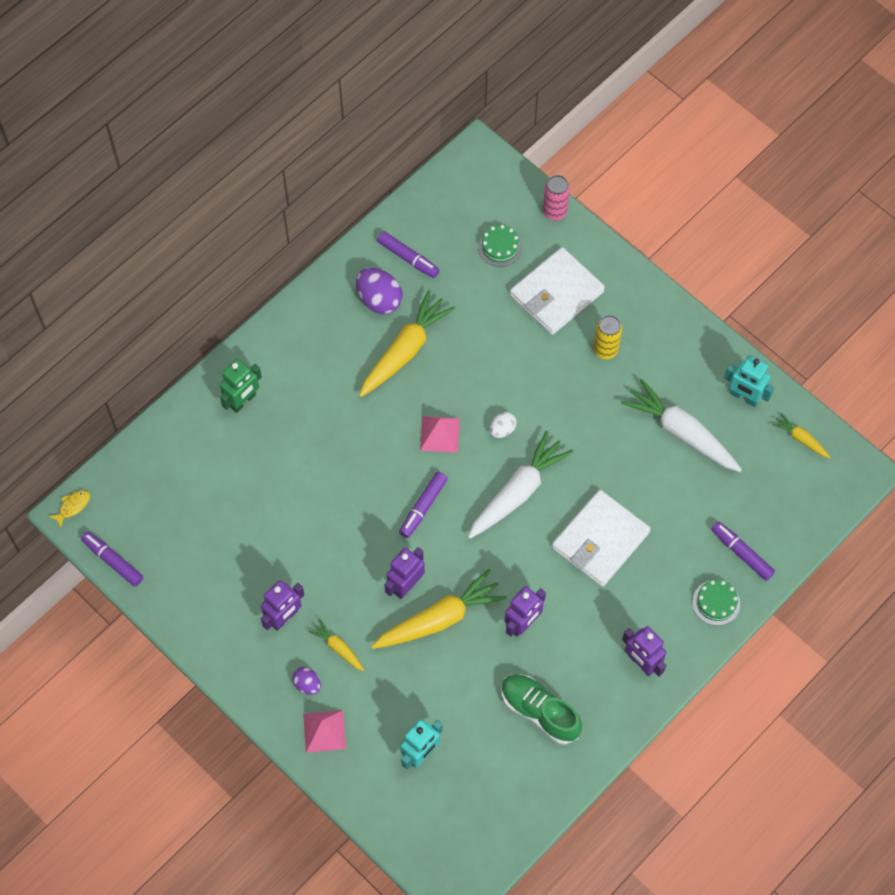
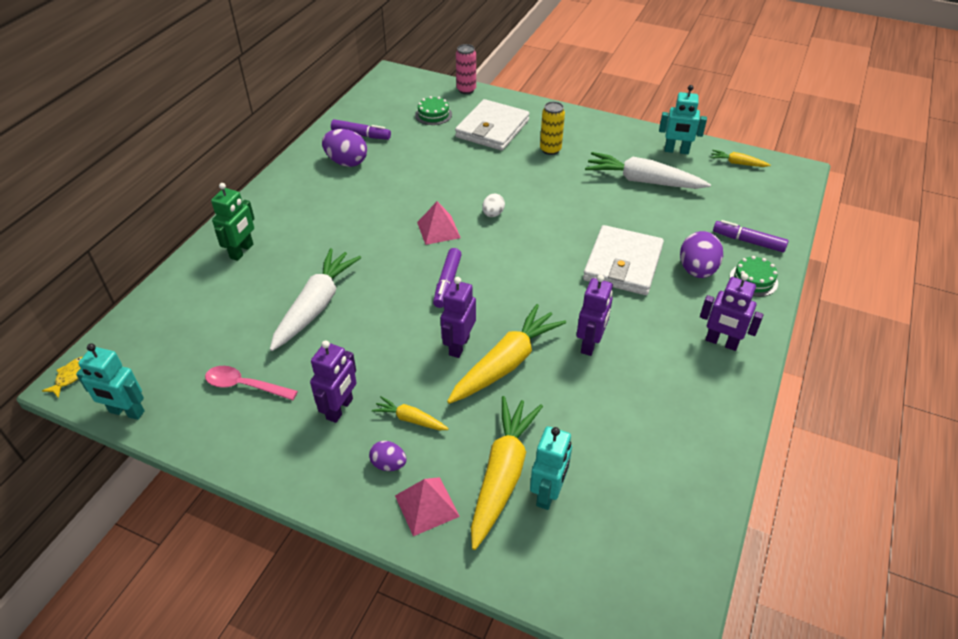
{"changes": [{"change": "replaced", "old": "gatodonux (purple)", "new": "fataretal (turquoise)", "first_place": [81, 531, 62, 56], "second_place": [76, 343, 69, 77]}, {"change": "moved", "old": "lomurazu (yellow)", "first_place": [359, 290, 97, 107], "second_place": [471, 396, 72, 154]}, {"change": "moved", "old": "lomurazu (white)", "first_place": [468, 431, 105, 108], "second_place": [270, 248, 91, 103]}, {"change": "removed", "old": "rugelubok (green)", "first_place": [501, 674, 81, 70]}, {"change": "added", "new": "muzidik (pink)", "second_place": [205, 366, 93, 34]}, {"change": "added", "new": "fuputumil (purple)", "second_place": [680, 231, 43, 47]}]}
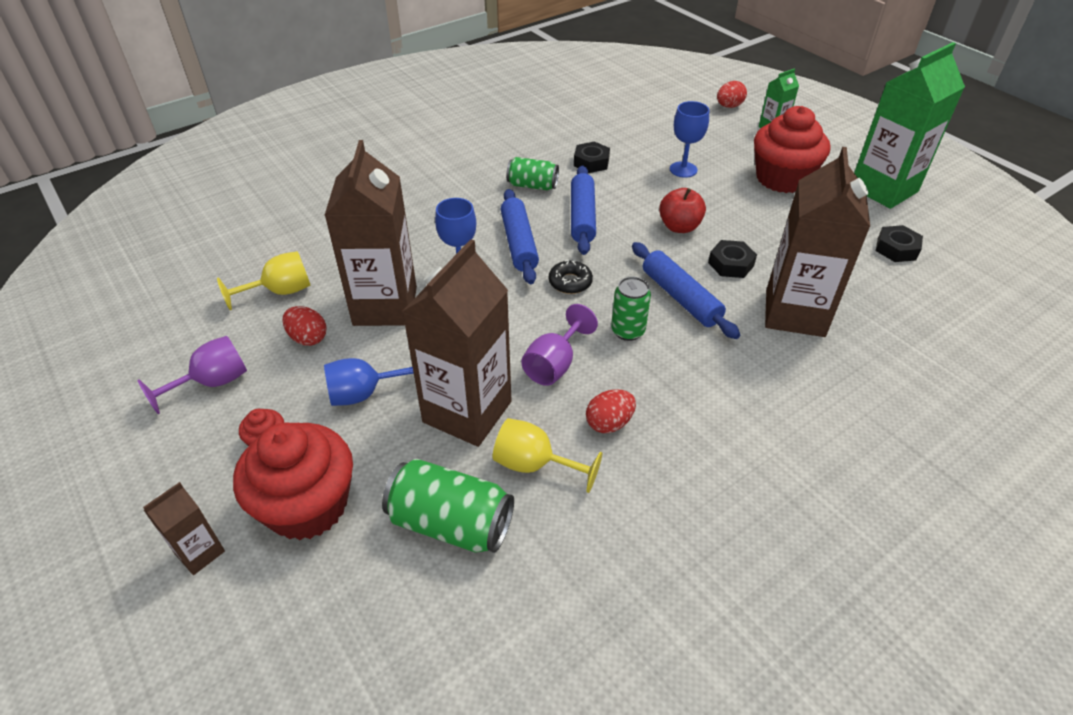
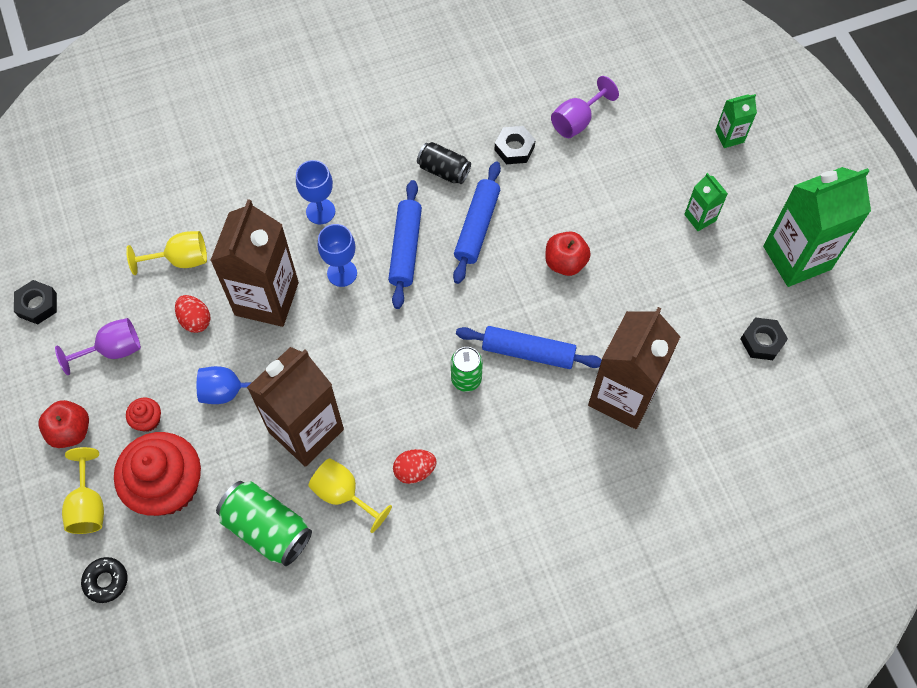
{"changes": [{"change": "replaced", "old": "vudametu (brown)", "new": "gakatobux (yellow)", "first_place": [143, 482, 82, 93], "second_place": [62, 447, 42, 87]}, {"change": "recoloured", "old": "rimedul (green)", "new": "rimedul (black)", "first_place": [506, 157, 53, 34], "second_place": [417, 142, 54, 42]}, {"change": "moved", "old": "gakatobux (purple)", "first_place": [521, 304, 77, 82], "second_place": [551, 76, 68, 62]}, {"change": "moved", "old": "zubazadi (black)", "first_place": [549, 260, 44, 34], "second_place": [81, 557, 46, 46]}, {"change": "turned", "old": "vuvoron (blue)", "first_place": [632, 242, 108, 97], "second_place": [456, 326, 146, 43], "degrees": -60}, {"change": "moved", "old": "gakatobux (blue)", "first_place": [670, 101, 39, 77], "second_place": [296, 160, 39, 64]}, {"change": "moved", "old": "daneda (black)", "first_place": [708, 240, 49, 38], "second_place": [14, 280, 43, 45]}, {"change": "removed", "old": "fuputumil (red)", "first_place": [717, 81, 30, 27]}, {"change": "replaced", "old": "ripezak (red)", "new": "vudametu (green)", "first_place": [754, 106, 76, 87], "second_place": [684, 173, 44, 58]}, {"change": "added", "new": "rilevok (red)", "second_place": [38, 400, 51, 48]}]}
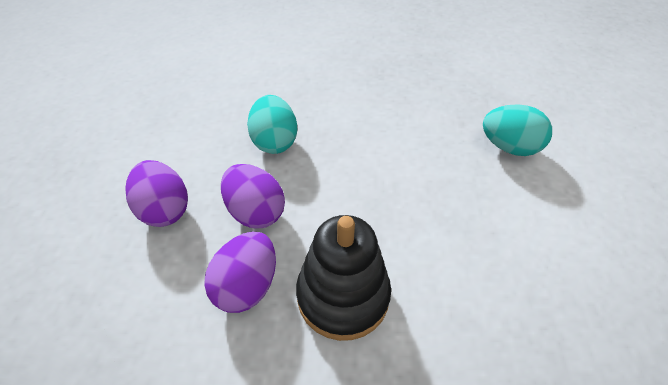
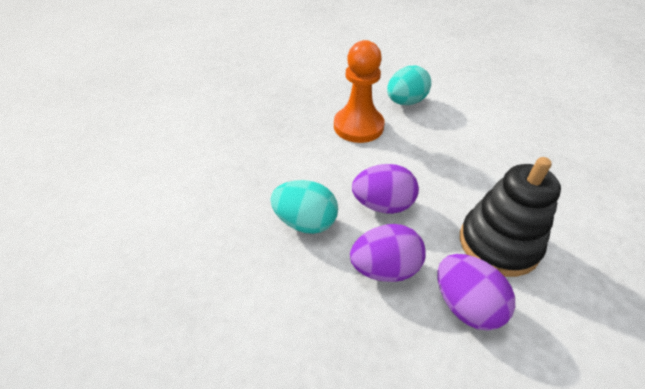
{"changes": [{"change": "moved", "old": "fuputumil (purple)", "first_place": [125, 160, 63, 67], "second_place": [352, 164, 67, 50]}, {"change": "added", "new": "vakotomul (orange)", "second_place": [334, 40, 51, 103]}]}
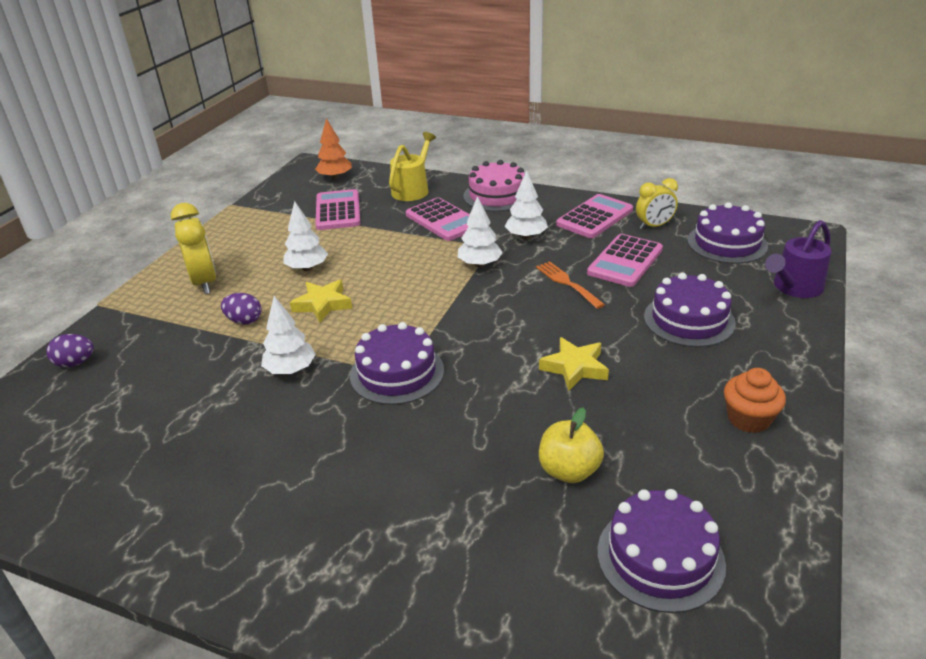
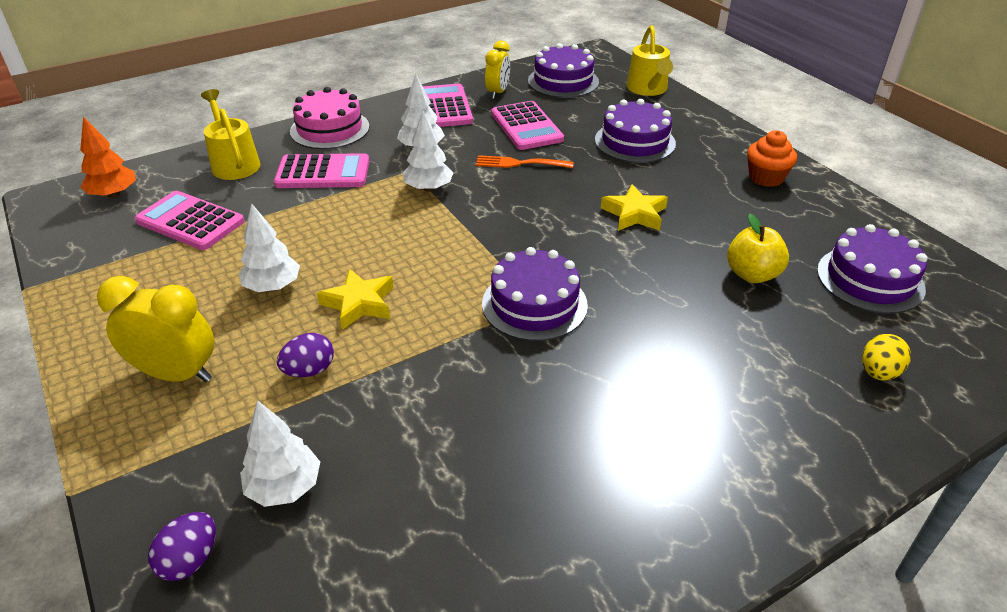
{"changes": [{"change": "moved", "old": "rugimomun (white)", "first_place": [261, 296, 55, 78], "second_place": [240, 401, 80, 106]}, {"change": "recoloured", "old": "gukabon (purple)", "new": "gukabon (yellow)", "first_place": [765, 220, 66, 78], "second_place": [627, 25, 46, 71]}, {"change": "added", "new": "fuputumil (yellow)", "second_place": [862, 334, 49, 46]}]}
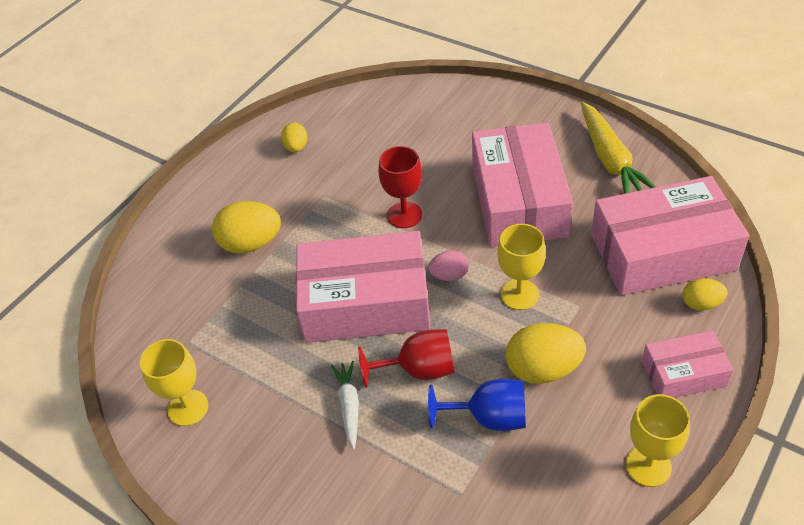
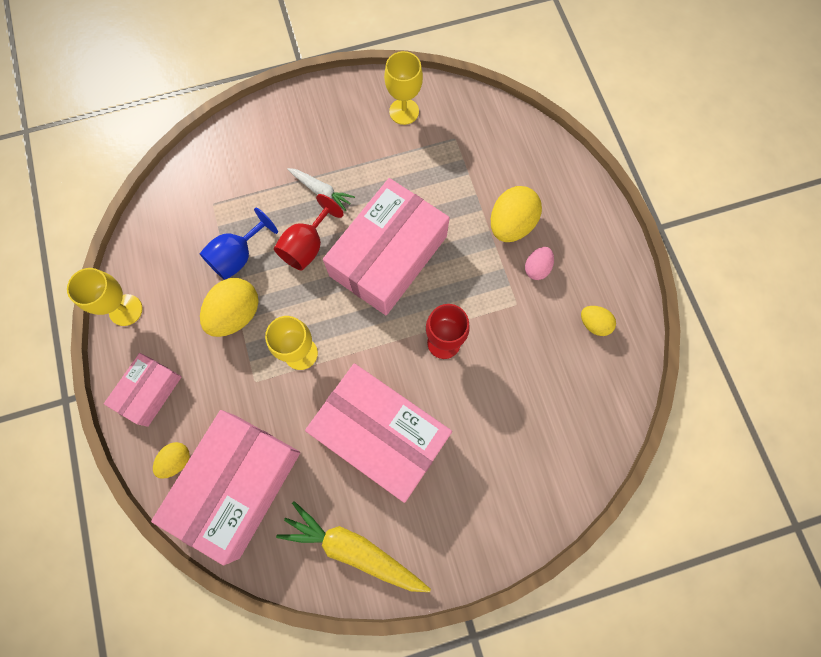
{"changes": [{"change": "moved", "old": "fuputumil (pink)", "first_place": [428, 250, 41, 31], "second_place": [525, 247, 29, 33]}]}
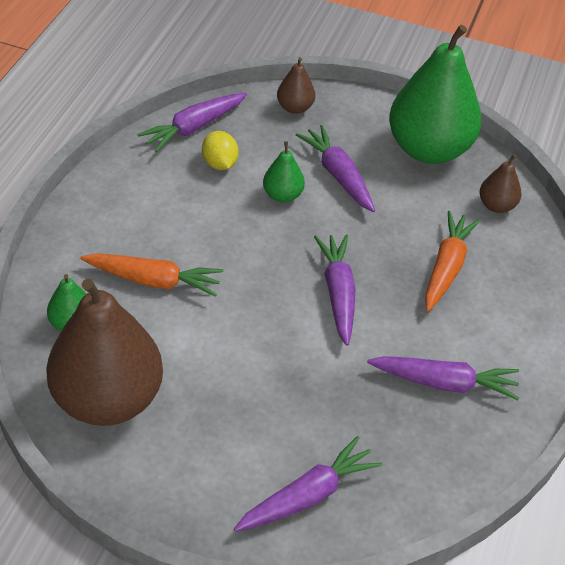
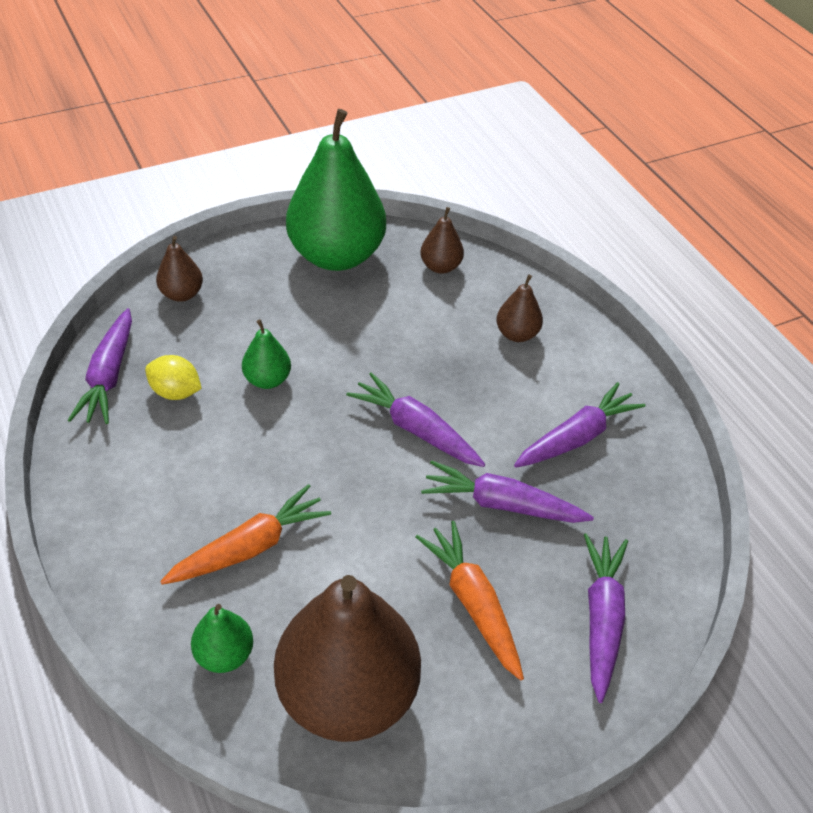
{"changes": [{"change": "moved", "old": "lomurazu (purple)", "first_place": [296, 125, 79, 87], "second_place": [421, 460, 173, 63]}, {"change": "moved", "old": "lomurazu (orange)", "first_place": [425, 210, 55, 102], "second_place": [416, 521, 108, 160]}, {"change": "added", "new": "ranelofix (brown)", "second_place": [496, 275, 47, 67]}]}
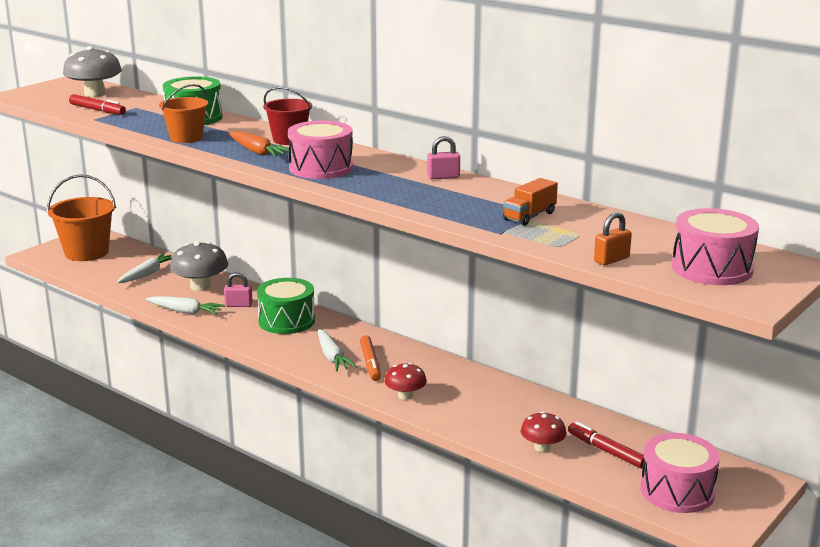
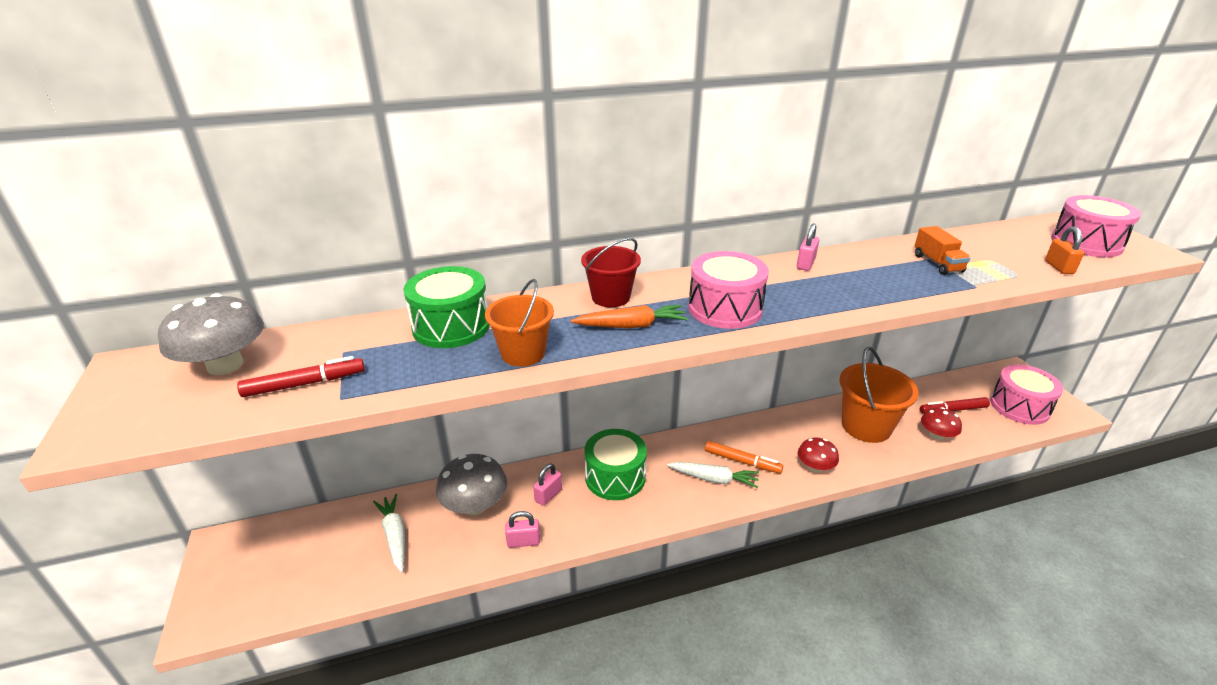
{"changes": [{"change": "moved", "old": "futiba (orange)", "first_place": [47, 174, 69, 87], "second_place": [839, 347, 79, 96]}, {"change": "replaced", "old": "lomurazu (white)", "new": "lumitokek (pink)", "first_place": [146, 296, 79, 19], "second_place": [505, 511, 35, 37]}]}
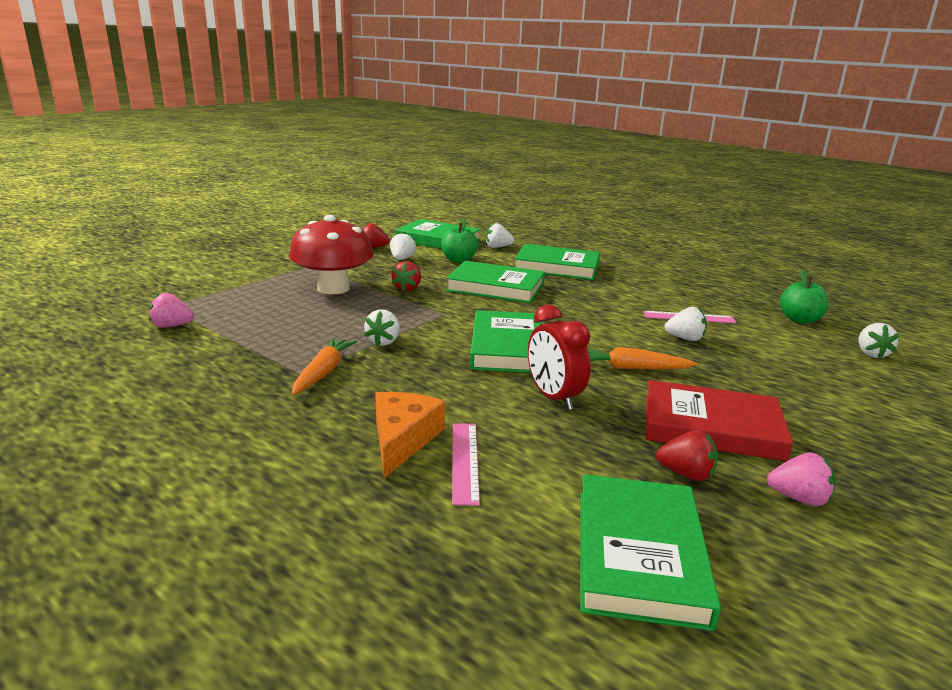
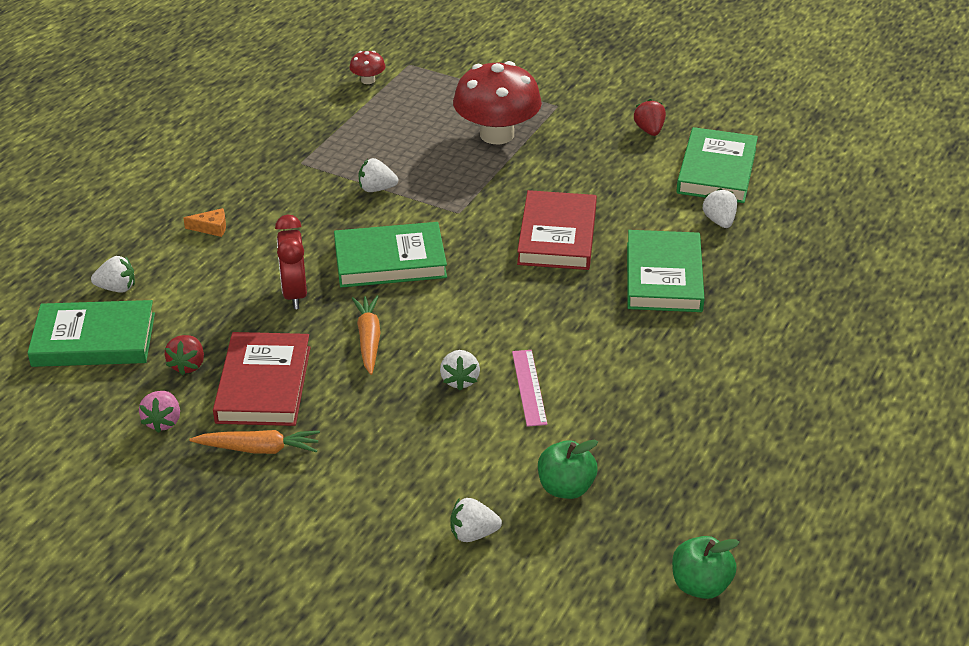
{"changes": [{"change": "replaced", "old": "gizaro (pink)", "new": "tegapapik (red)", "first_place": [149, 293, 45, 35], "second_place": [349, 51, 37, 33]}, {"change": "moved", "old": "lomurazu (orange)", "first_place": [292, 338, 65, 57], "second_place": [190, 430, 130, 24]}, {"change": "resized", "old": "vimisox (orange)", "first_place": [375, 392, 70, 86], "second_place": [183, 208, 43, 29], "factor": 0.54}, {"change": "moved", "old": "gizaro (white)", "first_place": [390, 232, 26, 28], "second_place": [91, 256, 44, 37]}, {"change": "removed", "old": "gizaro (red)", "first_place": [391, 261, 30, 30]}, {"change": "moved", "old": "rilevok (green)", "first_place": [441, 218, 37, 45], "second_place": [672, 536, 67, 63]}, {"change": "recoloured", "old": "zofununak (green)", "new": "zofununak (red)", "first_place": [446, 261, 99, 42], "second_place": [517, 190, 80, 80]}, {"change": "removed", "old": "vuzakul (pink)", "first_place": [452, 423, 28, 82]}, {"change": "turned", "old": "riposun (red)", "first_place": [528, 305, 62, 105], "second_place": [275, 215, 32, 94], "degrees": -60}]}
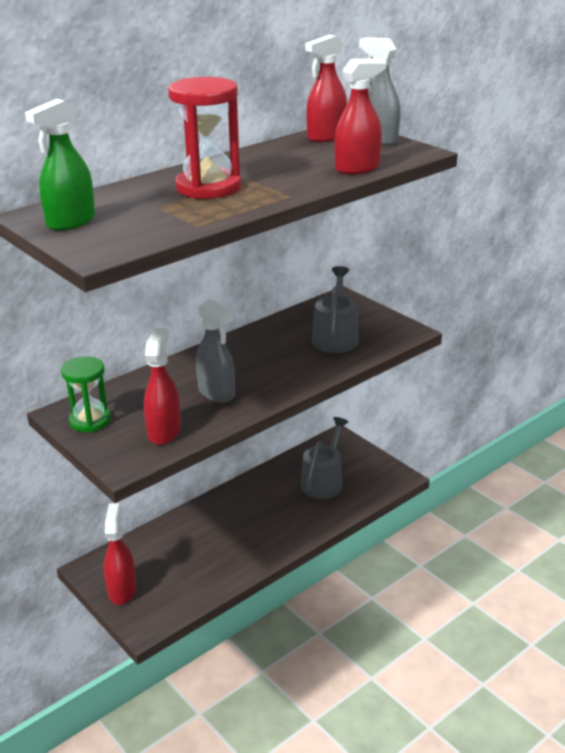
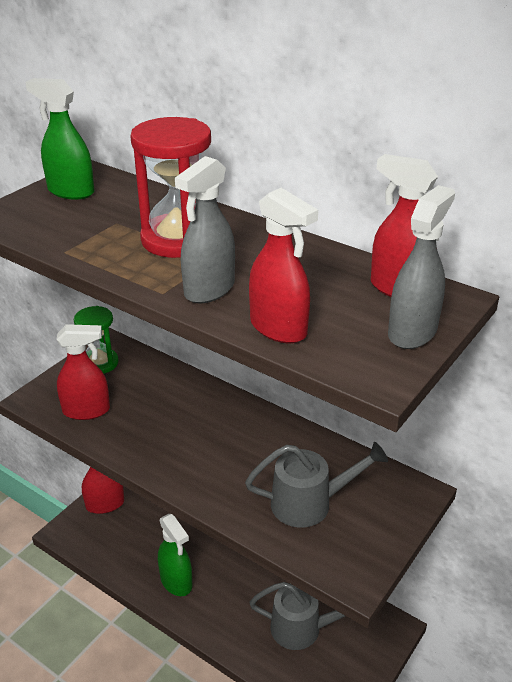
{"changes": [{"change": "moved", "old": "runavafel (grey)", "first_place": [196, 299, 39, 104], "second_place": [175, 156, 60, 148]}, {"change": "added", "new": "runavafel (green)", "second_place": [158, 514, 34, 82]}]}
